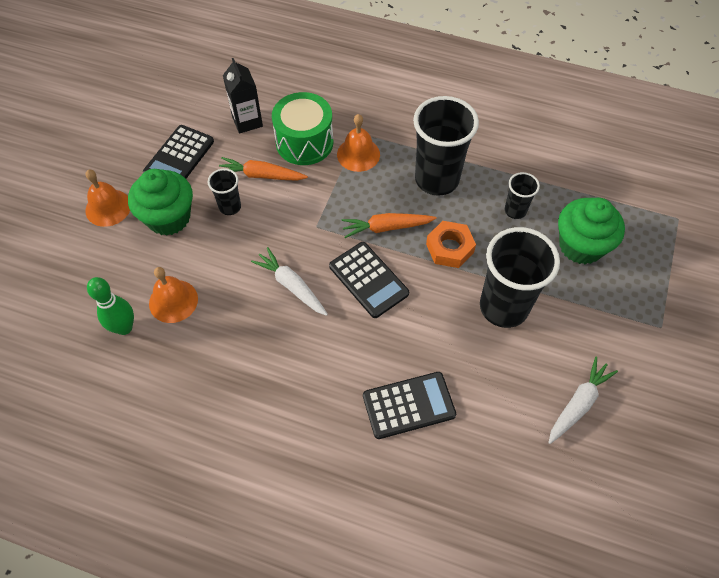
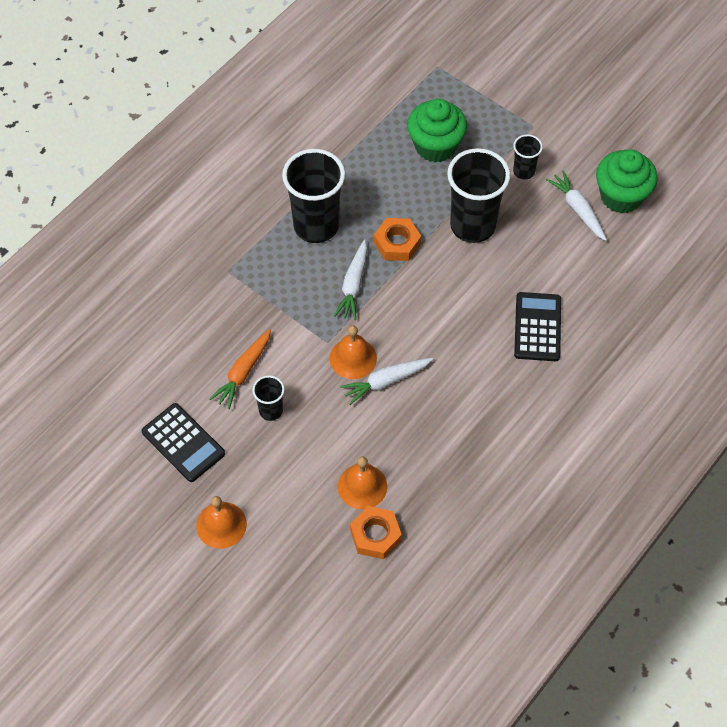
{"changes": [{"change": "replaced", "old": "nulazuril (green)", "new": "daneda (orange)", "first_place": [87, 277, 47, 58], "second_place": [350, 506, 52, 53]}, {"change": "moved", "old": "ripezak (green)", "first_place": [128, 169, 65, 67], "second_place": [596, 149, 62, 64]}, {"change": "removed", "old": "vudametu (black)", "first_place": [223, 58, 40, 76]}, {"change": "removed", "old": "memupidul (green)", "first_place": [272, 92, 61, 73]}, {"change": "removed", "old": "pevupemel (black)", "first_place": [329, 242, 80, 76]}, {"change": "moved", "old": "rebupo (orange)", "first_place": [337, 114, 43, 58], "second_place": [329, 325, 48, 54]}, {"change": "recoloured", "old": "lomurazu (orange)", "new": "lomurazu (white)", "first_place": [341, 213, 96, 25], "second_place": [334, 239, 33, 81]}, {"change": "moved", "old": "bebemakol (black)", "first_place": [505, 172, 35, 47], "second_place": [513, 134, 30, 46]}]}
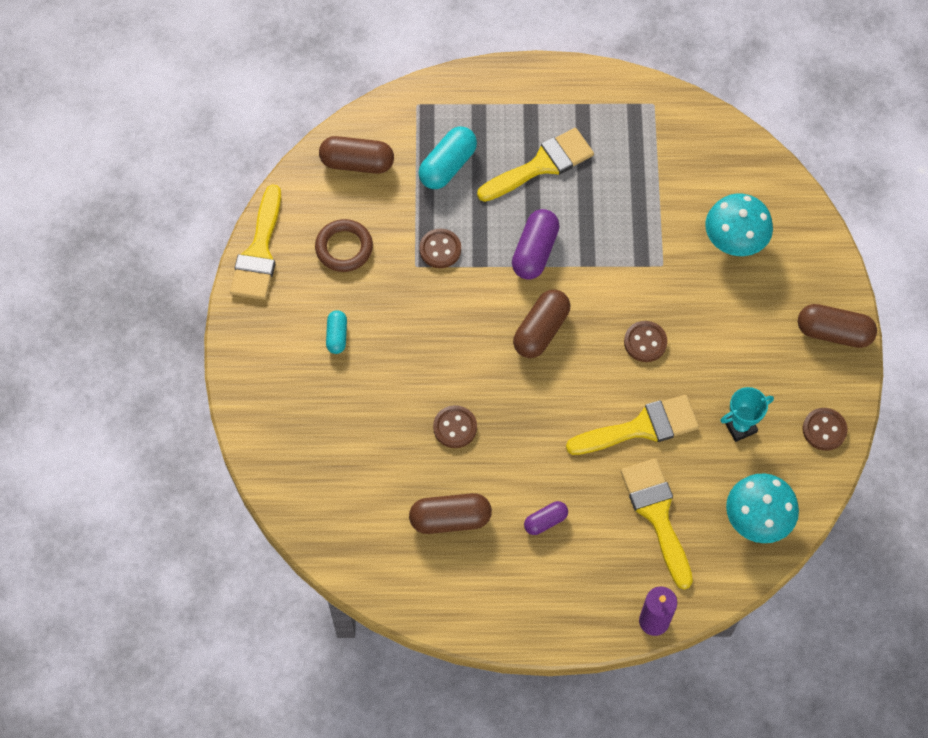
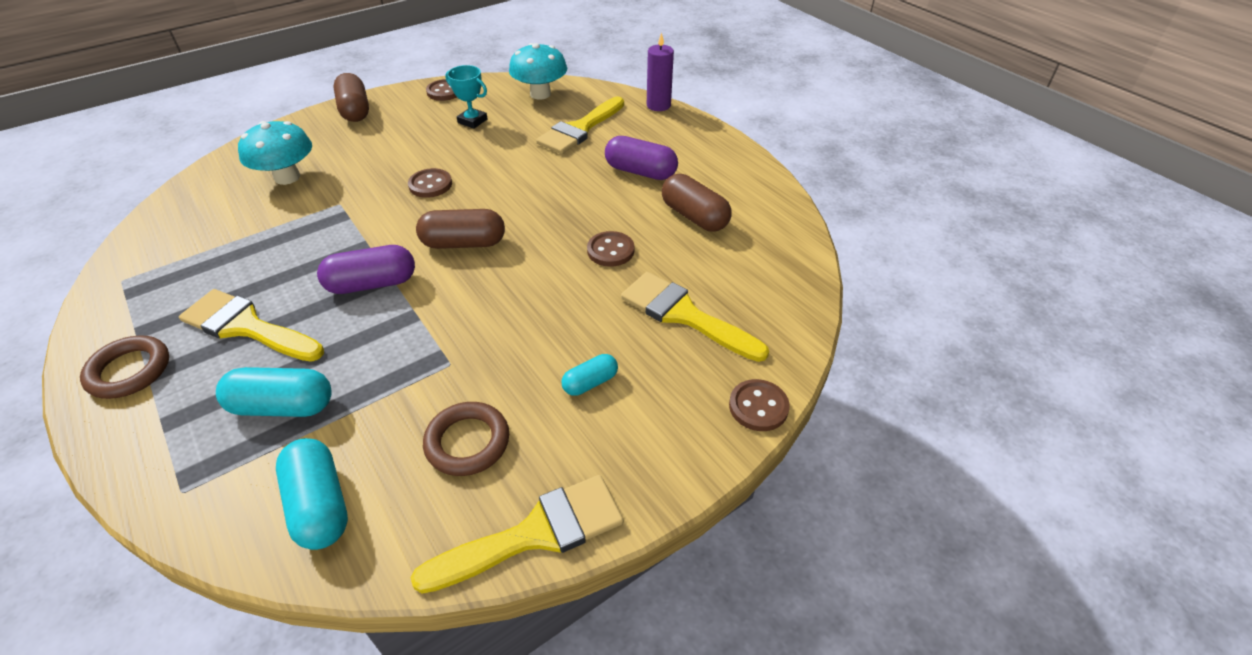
{"changes": [{"change": "recoloured", "old": "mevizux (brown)", "new": "mevizux (turquoise)", "first_place": [319, 136, 75, 38], "second_place": [276, 438, 72, 112]}, {"change": "moved", "old": "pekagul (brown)", "first_place": [419, 229, 42, 39], "second_place": [729, 379, 61, 52]}, {"change": "resized", "old": "mevizux (purple)", "first_place": [524, 501, 44, 34], "second_place": [605, 136, 73, 44], "factor": 1.71}, {"change": "moved", "old": "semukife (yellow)", "first_place": [566, 395, 133, 60], "second_place": [621, 272, 148, 90]}, {"change": "added", "new": "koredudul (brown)", "second_place": [80, 336, 89, 63]}]}
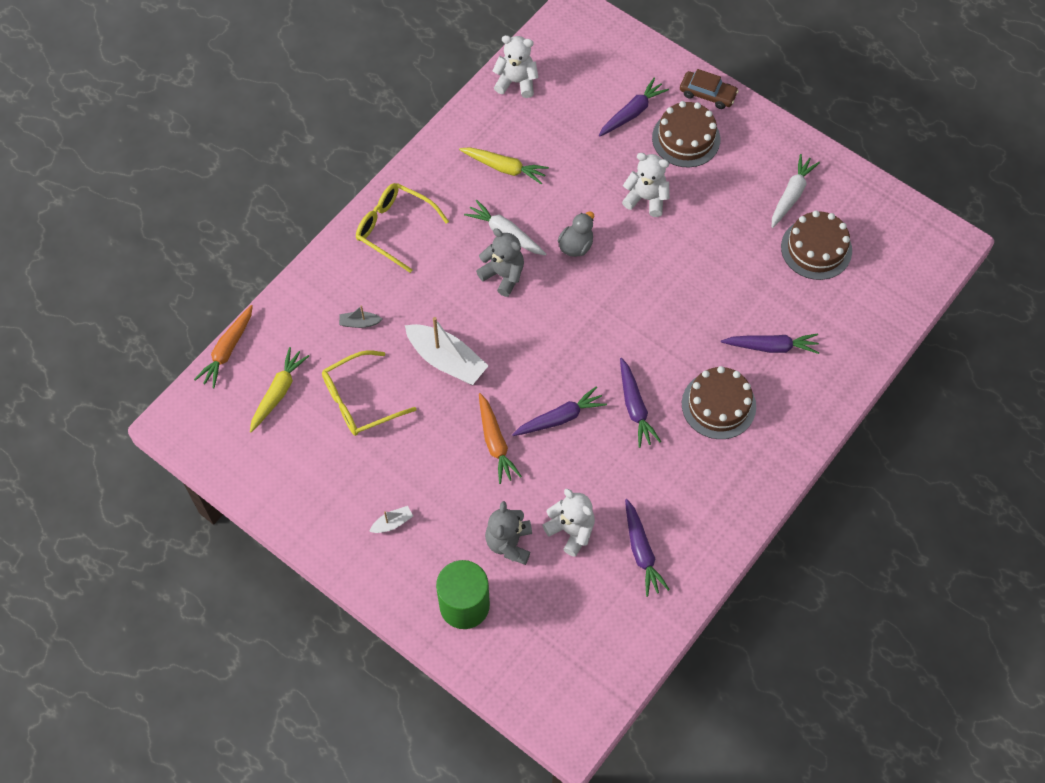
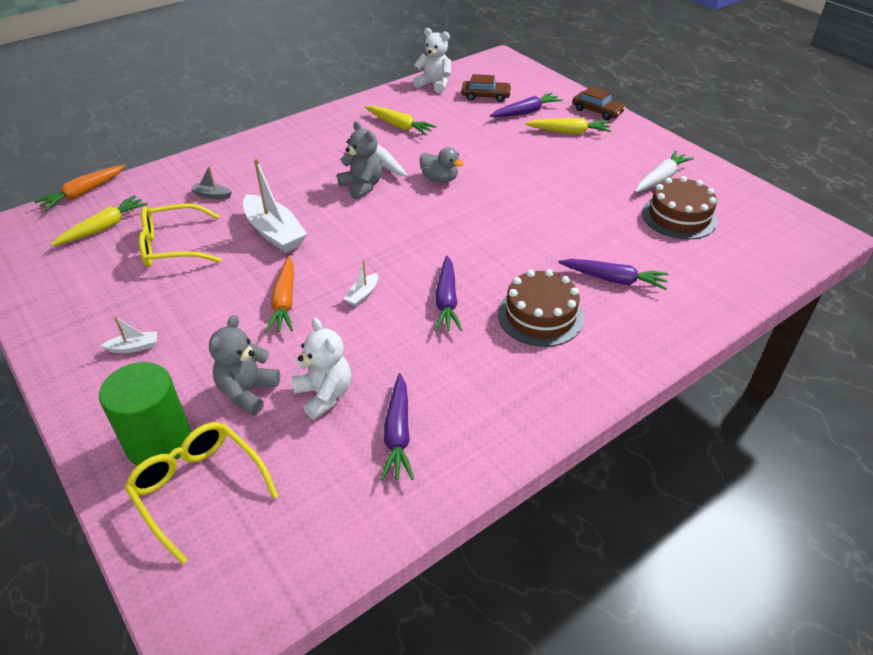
{"changes": [{"change": "moved", "old": "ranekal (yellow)", "first_place": [356, 183, 93, 90], "second_place": [125, 422, 154, 142]}, {"change": "replaced", "old": "lomurazu (purple)", "new": "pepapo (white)", "first_place": [512, 386, 95, 50], "second_place": [344, 260, 34, 47]}, {"change": "turned", "old": "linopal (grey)", "first_place": [558, 211, 36, 46], "second_place": [419, 147, 45, 36], "degrees": 75}, {"change": "removed", "old": "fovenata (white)", "first_place": [622, 153, 48, 64]}, {"change": "replaced", "old": "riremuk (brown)", "new": "lomurazu (yellow)", "first_place": [652, 101, 68, 66], "second_place": [525, 118, 86, 16]}, {"change": "added", "new": "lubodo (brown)", "second_place": [461, 74, 51, 28]}]}
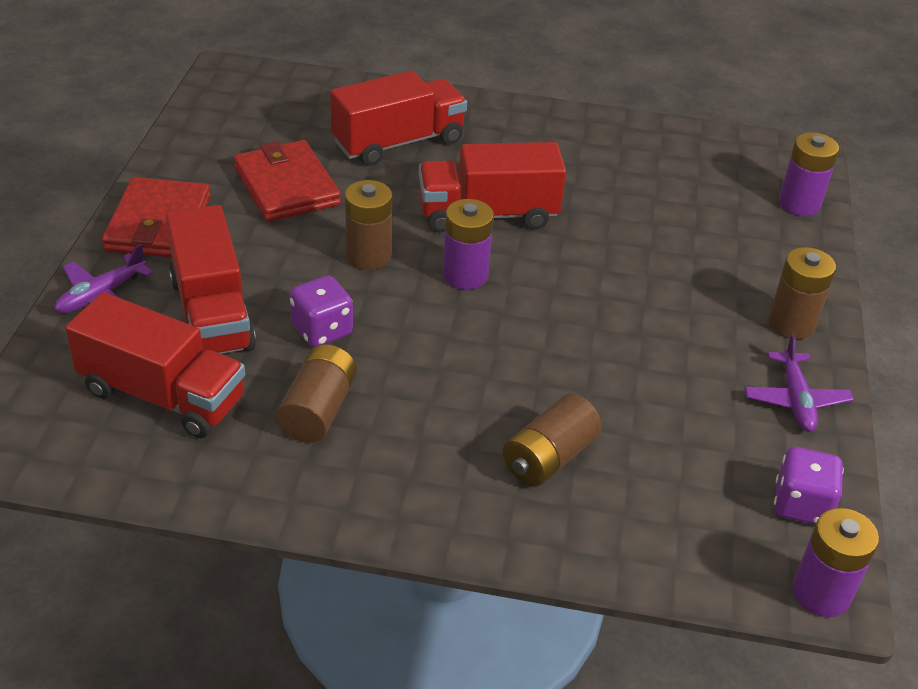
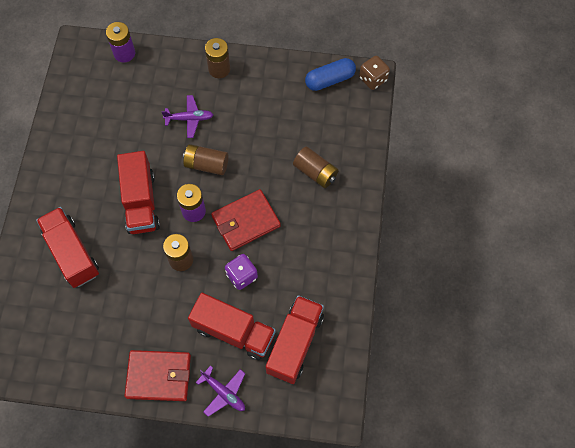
{"changes": [{"change": "turned", "old": "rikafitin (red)", "first_place": [166, 205, 90, 149], "second_place": [188, 293, 88, 68], "degrees": 45}, {"change": "moved", "old": "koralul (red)", "first_place": [234, 140, 107, 82], "second_place": [211, 189, 70, 62]}, {"change": "moved", "old": "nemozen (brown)", "first_place": [276, 344, 81, 99], "second_place": [183, 144, 46, 31]}, {"change": "moved", "old": "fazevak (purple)", "first_place": [744, 334, 110, 98], "second_place": [161, 95, 52, 43]}, {"change": "replaced", "old": "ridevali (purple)", "new": "mevizux (blue)", "first_place": [774, 447, 70, 78], "second_place": [305, 58, 51, 33]}, {"change": "replaced", "old": "nemozen (purple)", "new": "ridevali (brown)", "first_place": [792, 508, 87, 109], "second_place": [359, 56, 31, 34]}]}
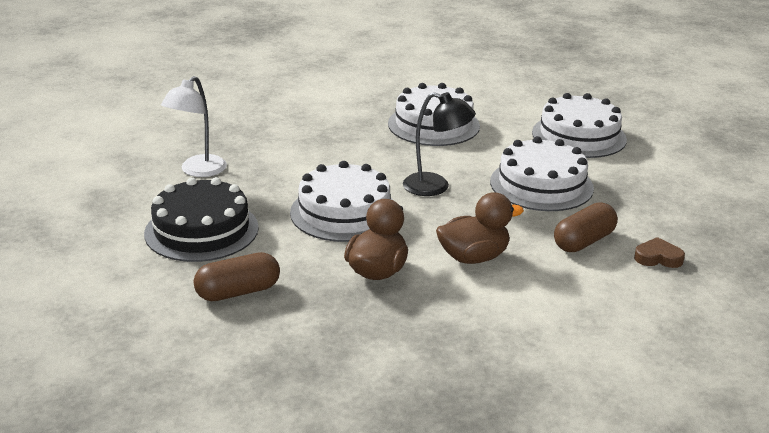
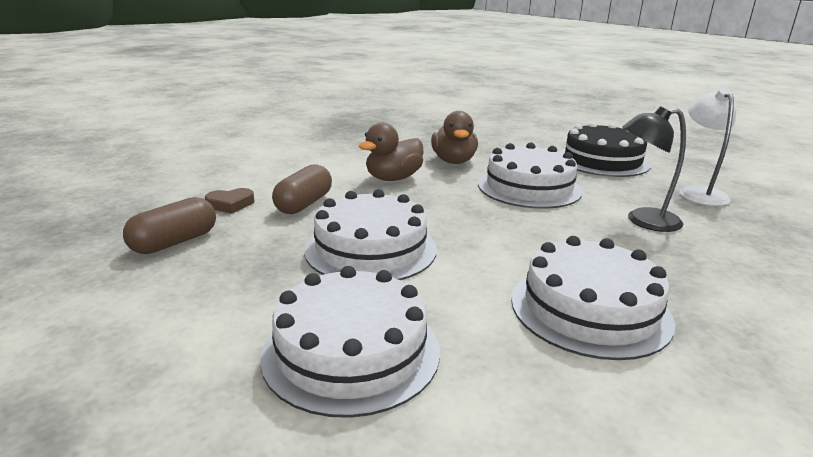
{"changes": [{"change": "moved", "old": "mevizux (brown)", "first_place": [193, 252, 87, 49], "second_place": [123, 197, 93, 57]}, {"change": "moved", "old": "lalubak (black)", "first_place": [403, 92, 73, 104], "second_place": [622, 106, 64, 126]}]}
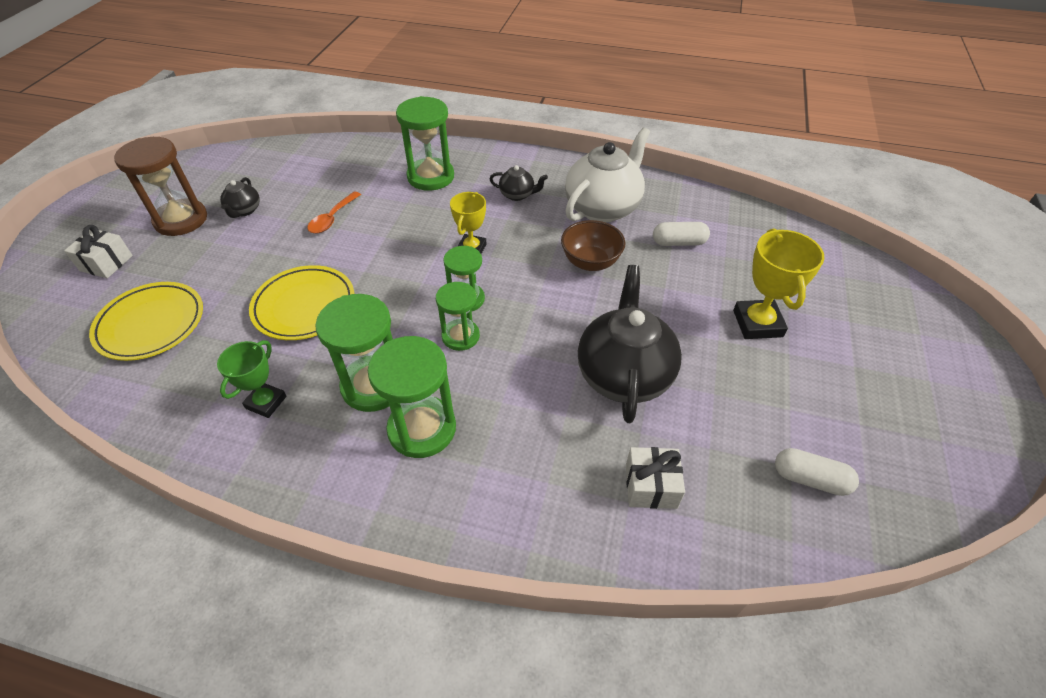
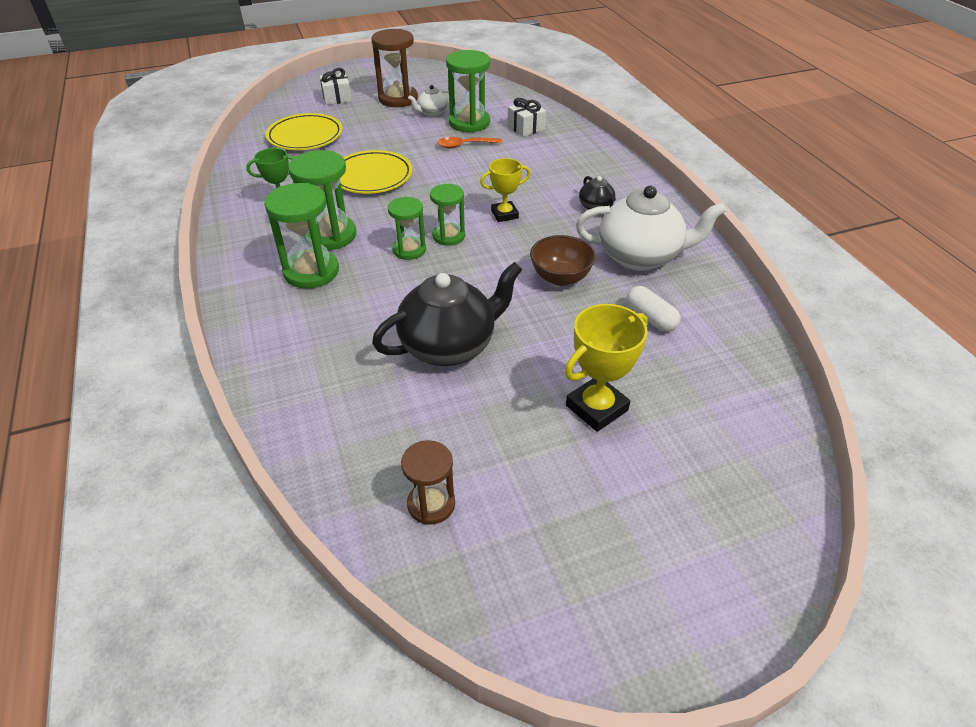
{"changes": [{"change": "recoloured", "old": "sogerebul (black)", "new": "sogerebul (white)", "first_place": [220, 177, 40, 41], "second_place": [408, 85, 41, 32]}, {"change": "moved", "old": "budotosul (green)", "first_place": [396, 96, 58, 95], "second_place": [446, 50, 44, 83]}, {"change": "moved", "old": "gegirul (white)", "first_place": [626, 447, 59, 62], "second_place": [508, 98, 38, 39]}, {"change": "replaced", "old": "mevizux (white)", "new": "budotosul (brown)", "first_place": [775, 448, 84, 48], "second_place": [401, 440, 54, 85]}]}
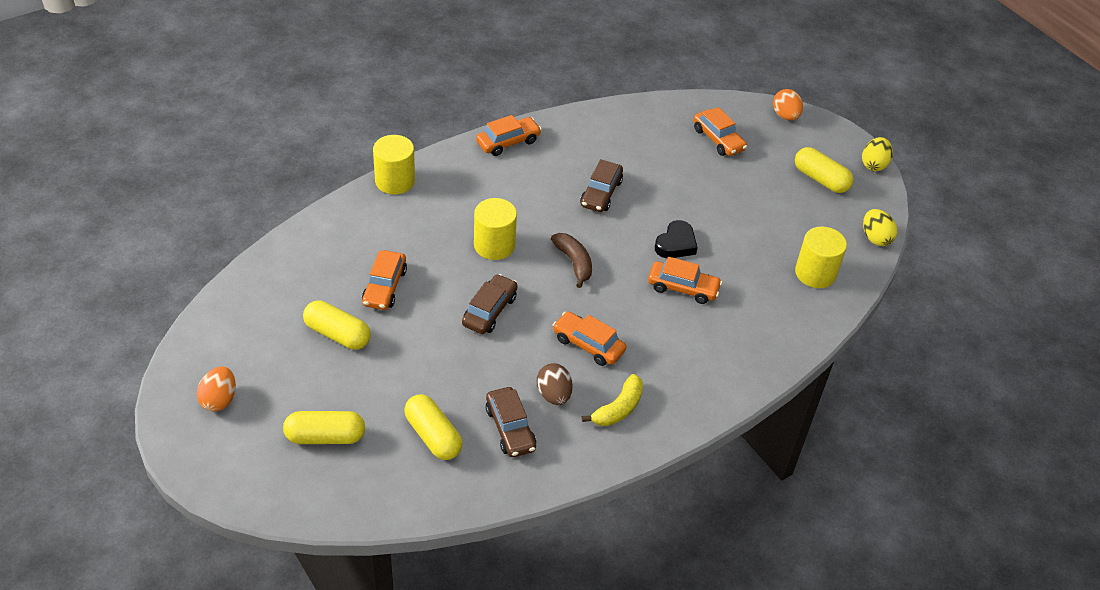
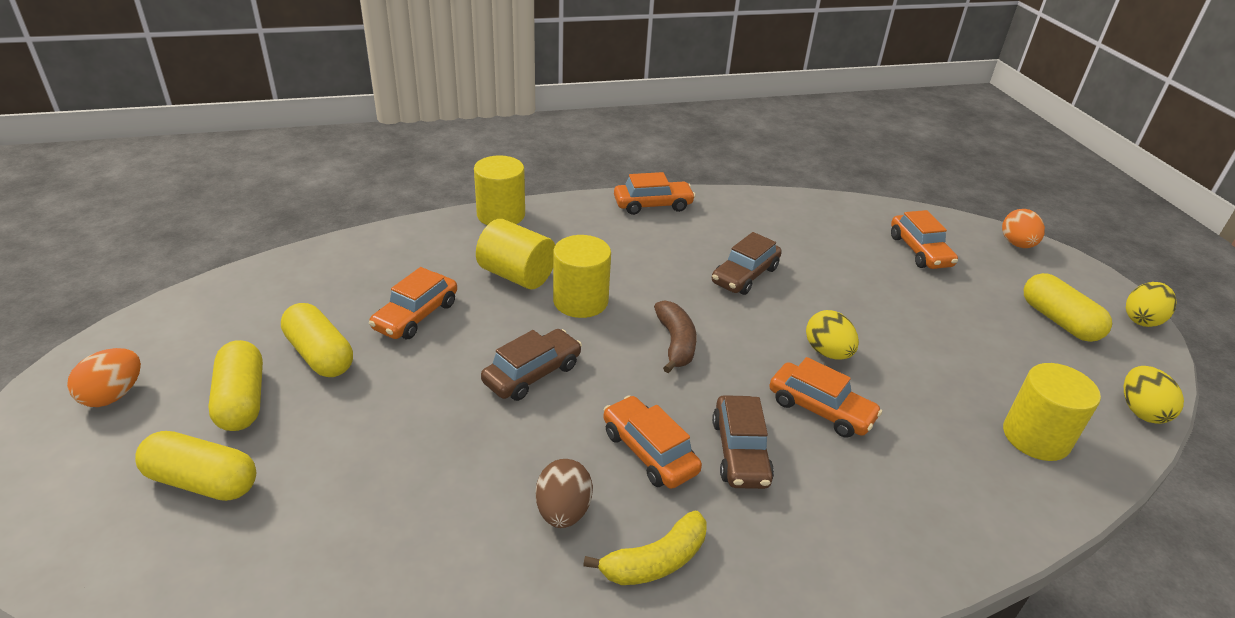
{"changes": [{"change": "moved", "old": "mevizux (yellow)", "first_place": [404, 394, 58, 66], "second_place": [208, 340, 55, 91]}, {"change": "moved", "old": "lubodo (brown)", "first_place": [486, 387, 50, 70], "second_place": [712, 395, 62, 94]}, {"change": "replaced", "old": "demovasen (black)", "new": "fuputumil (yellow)", "first_place": [655, 220, 43, 38], "second_place": [806, 310, 53, 50]}, {"change": "added", "new": "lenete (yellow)", "second_place": [476, 219, 79, 70]}]}
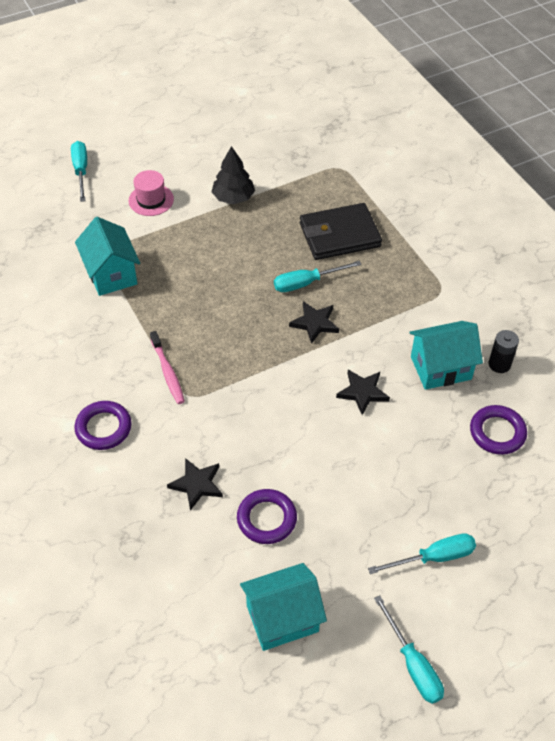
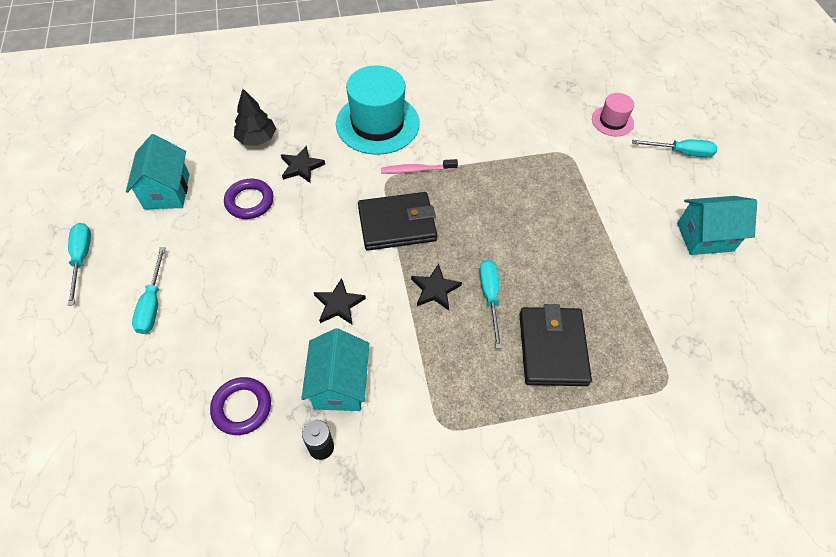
{"changes": [{"change": "moved", "old": "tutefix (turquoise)", "first_place": [75, 217, 65, 79], "second_place": [677, 196, 80, 59]}, {"change": "replaced", "old": "koredudul (purple)", "new": "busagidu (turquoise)", "first_place": [75, 401, 57, 49], "second_place": [336, 65, 84, 90]}, {"change": "moved", "old": "busagidu (pink)", "first_place": [129, 170, 45, 46], "second_place": [592, 93, 42, 43]}, {"change": "moved", "old": "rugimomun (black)", "first_place": [212, 146, 43, 58], "second_place": [234, 89, 42, 57]}, {"change": "turned", "old": "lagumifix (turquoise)", "first_place": [374, 595, 70, 109], "second_place": [68, 223, 23, 83], "degrees": 90}, {"change": "added", "new": "koralul (black)", "second_place": [358, 192, 79, 59]}]}
